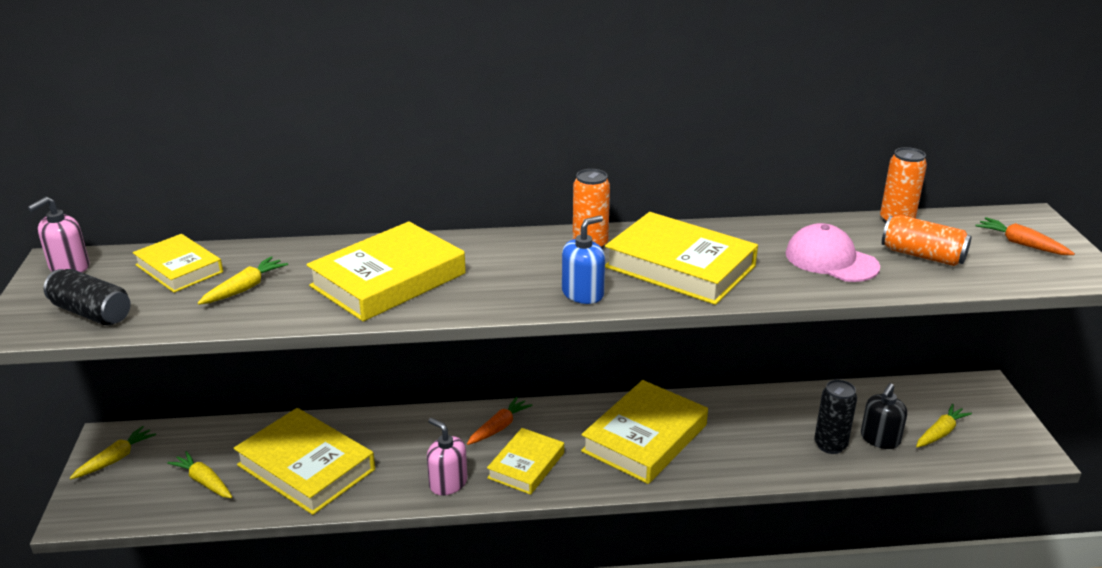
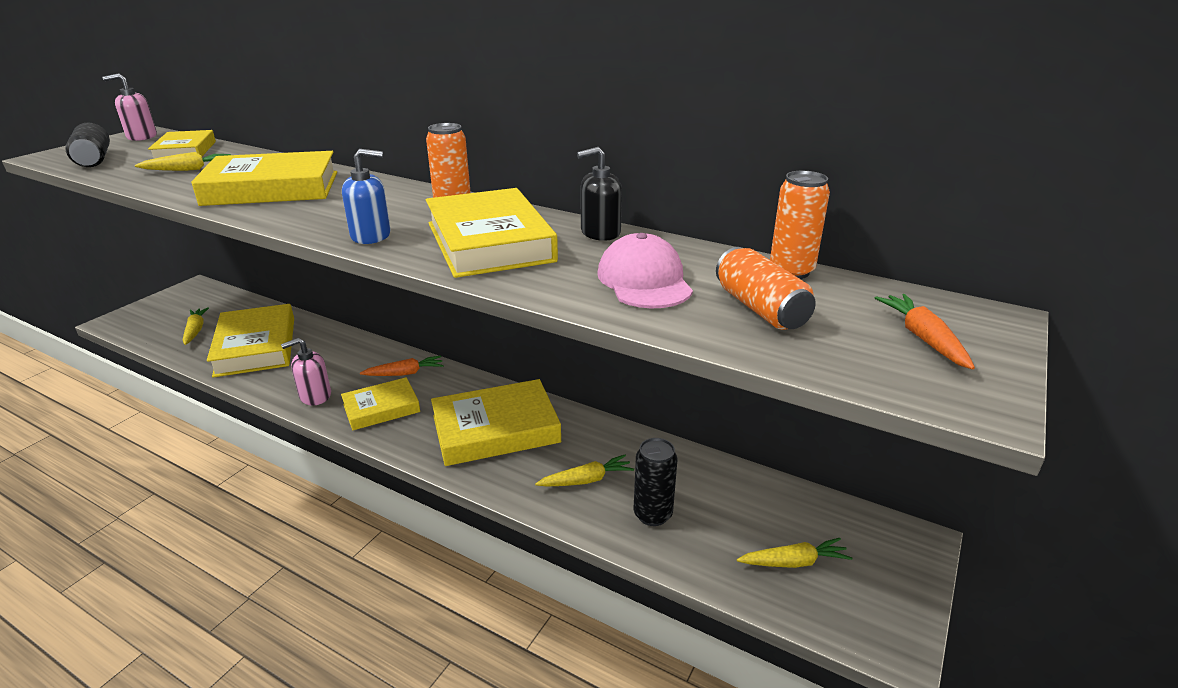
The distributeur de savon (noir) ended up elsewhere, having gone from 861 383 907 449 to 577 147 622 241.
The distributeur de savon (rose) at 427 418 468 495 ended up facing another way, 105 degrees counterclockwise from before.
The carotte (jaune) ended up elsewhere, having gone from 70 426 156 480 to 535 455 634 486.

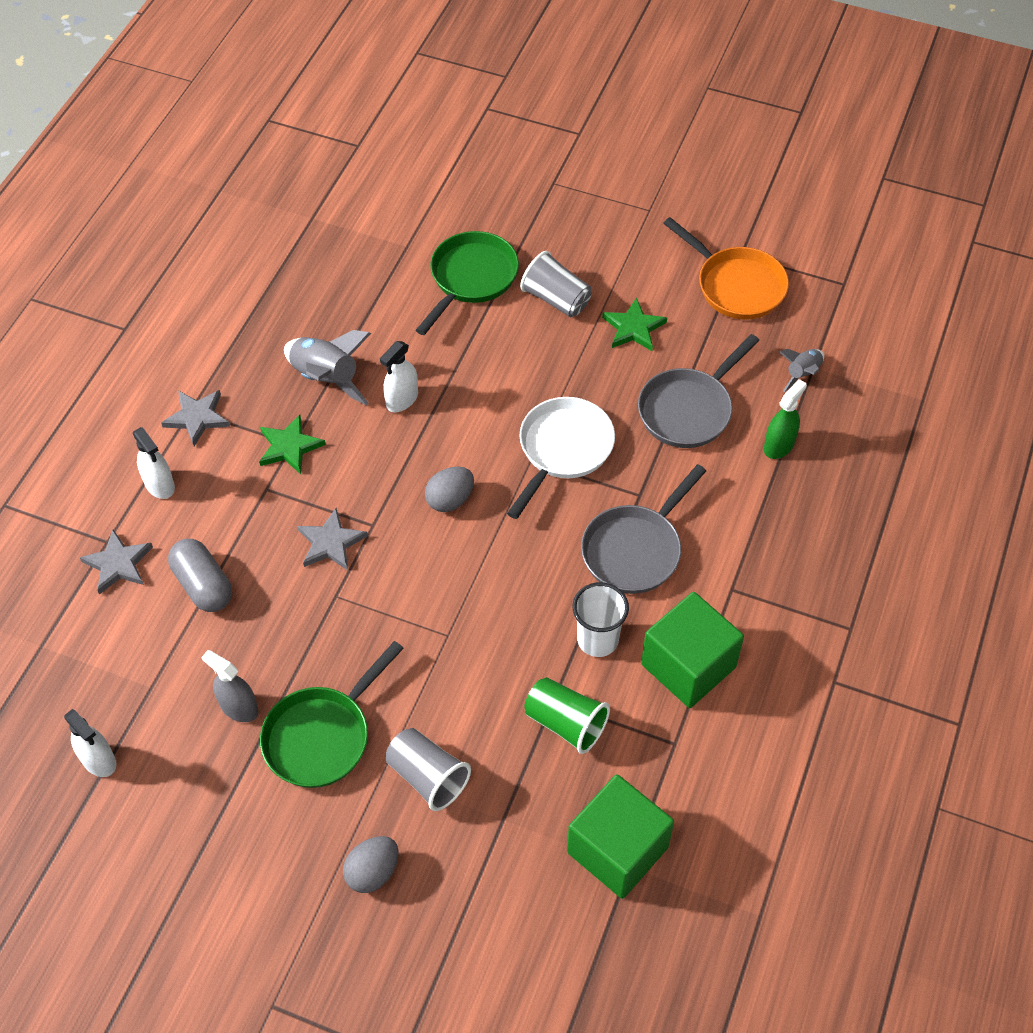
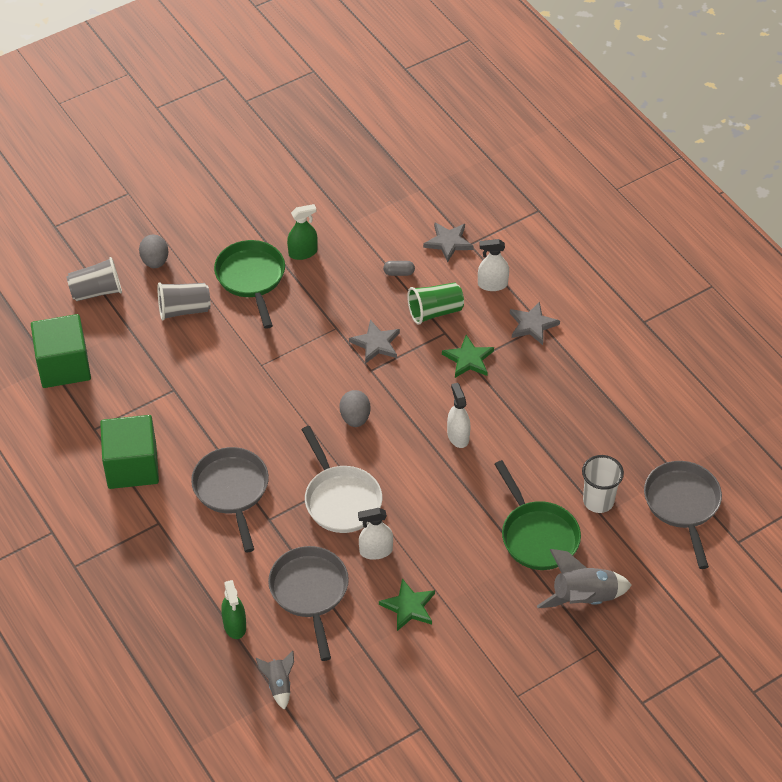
The second view lost the poêle (orange) at 663 217 789 319.
The gobelet (gris) ended up elsewhere, having gone from 520 251 592 317 to 66 257 122 301.
The fusée (gris) ended up elsewhere, having gone from 284 330 371 406 to 537 549 632 608.
The size of the gélule (gris) at 168 539 232 612 changed by a factor of 0.52.
The gobelet (blanc) ended up elsewhere, having gone from 573 582 629 657 to 582 455 624 513.
What was the vaporisateur (gris) at 201 650 259 722 turned into the vaporisateur (vert) at 287 204 318 260.
The gobelet (vert) ended up elsewhere, having gone from 524 677 610 754 to 407 282 464 325.
The vaporisateur (blanc) ended up elsewhere, having gone from 64 709 116 777 to 358 508 393 560.
The second view gained the poêle (gris) at 644 461 722 569.

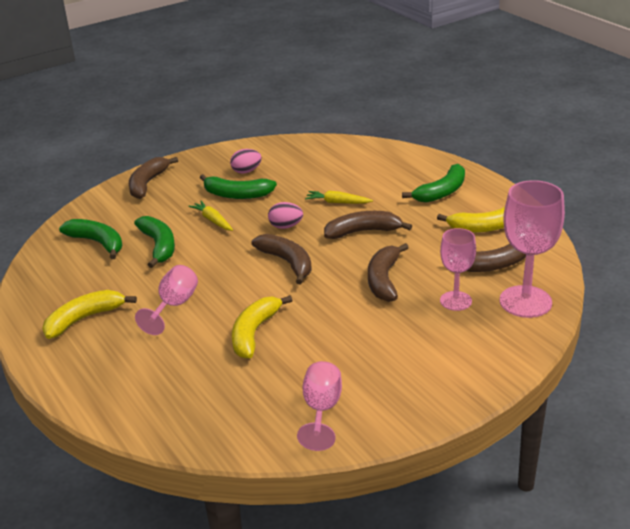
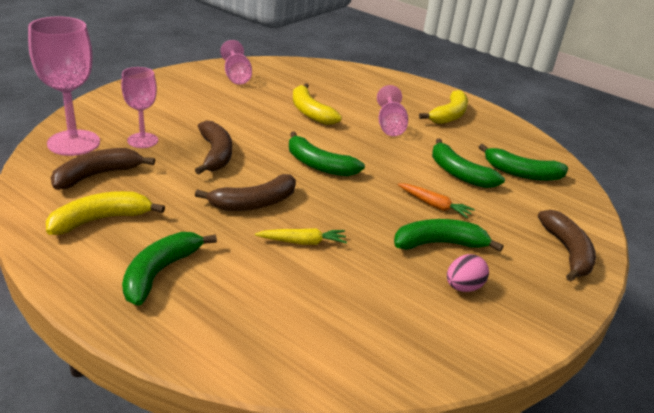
What was the carotte (jaune) at 188 201 233 231 turned into the carotte (orange) at 397 183 475 218.
The second view lost the œuf (rose) at 268 202 303 229.
What was the banane (marron) at 252 234 312 284 turned into the banane (vert) at 289 131 365 176.
The banane (jaune) at 232 295 293 359 ended up facing another way, 150 degrees clockwise from before.

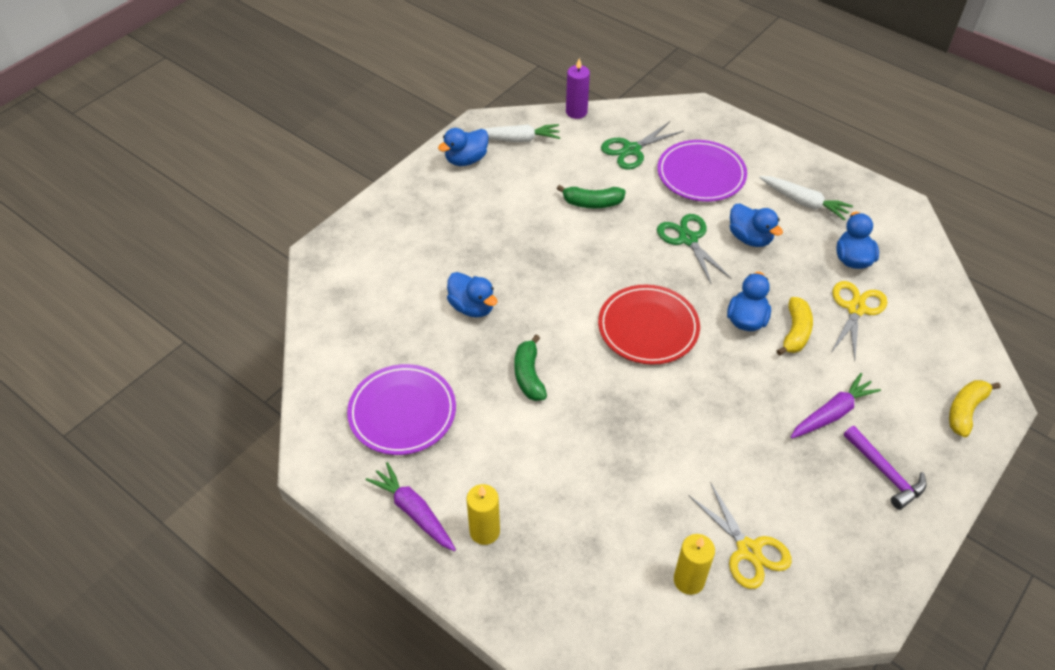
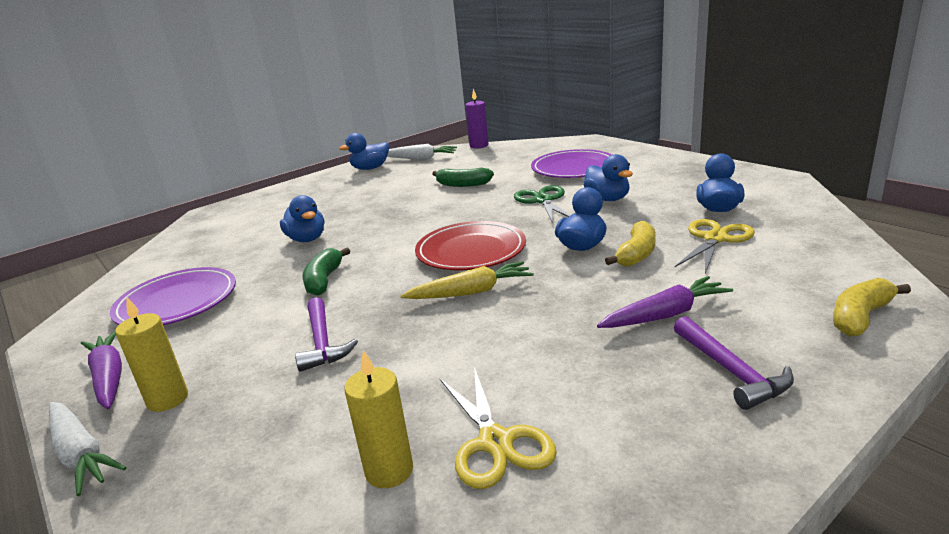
The second view lost the ciseaux (vert) at 601 121 684 170.
The carotte (blanc) ended up elsewhere, having gone from 759 176 853 220 to 49 402 127 496.
The second view gained the carotte (jaune) at 401 261 534 299.
The second view gained the marteau (violet) at 295 297 358 372.

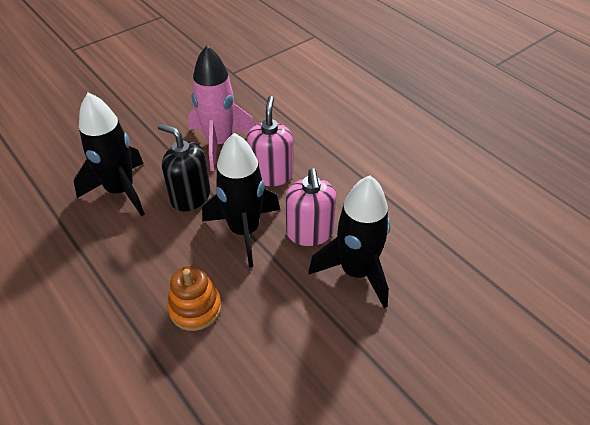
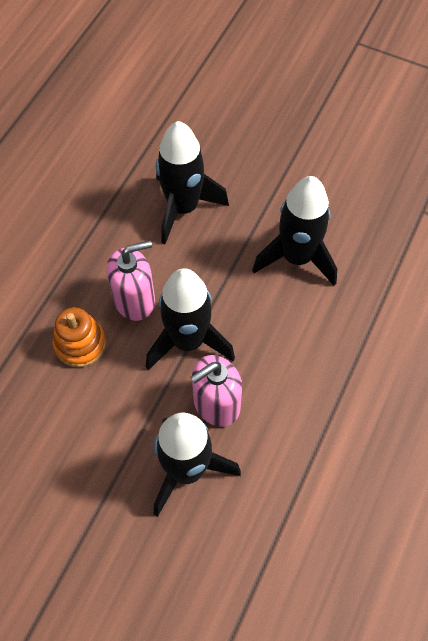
What was the fusée (rose) at 188 45 255 171 turned into the fusée (noir) at 252 176 337 286.
The distributeur de savon (rose) ended up elsewhere, having gone from 247 96 293 186 to 107 240 155 321.
The second view lost the distributeur de savon (noir) at 158 123 210 211.

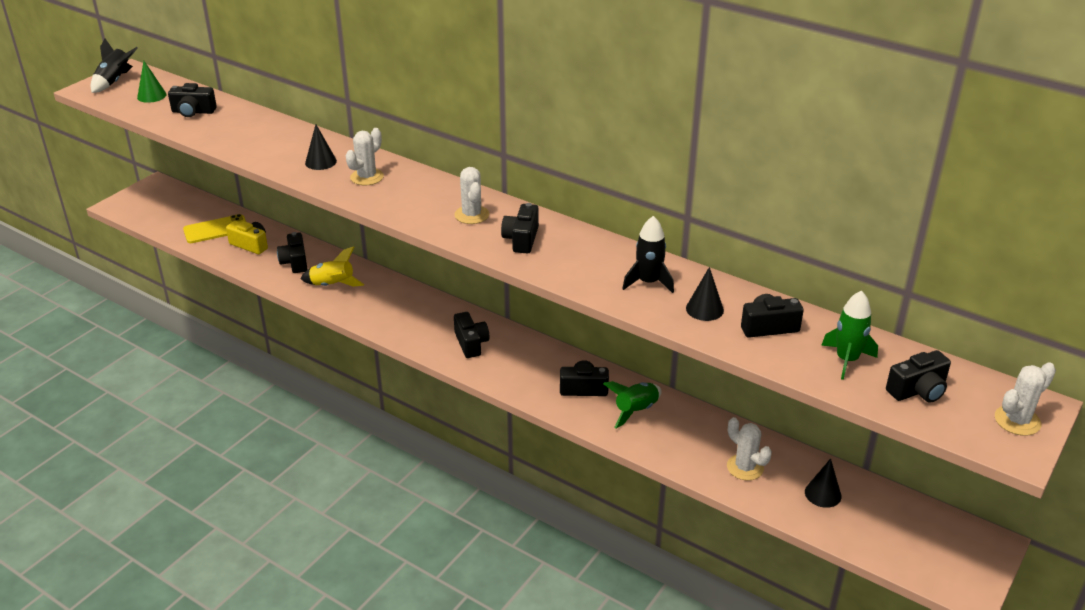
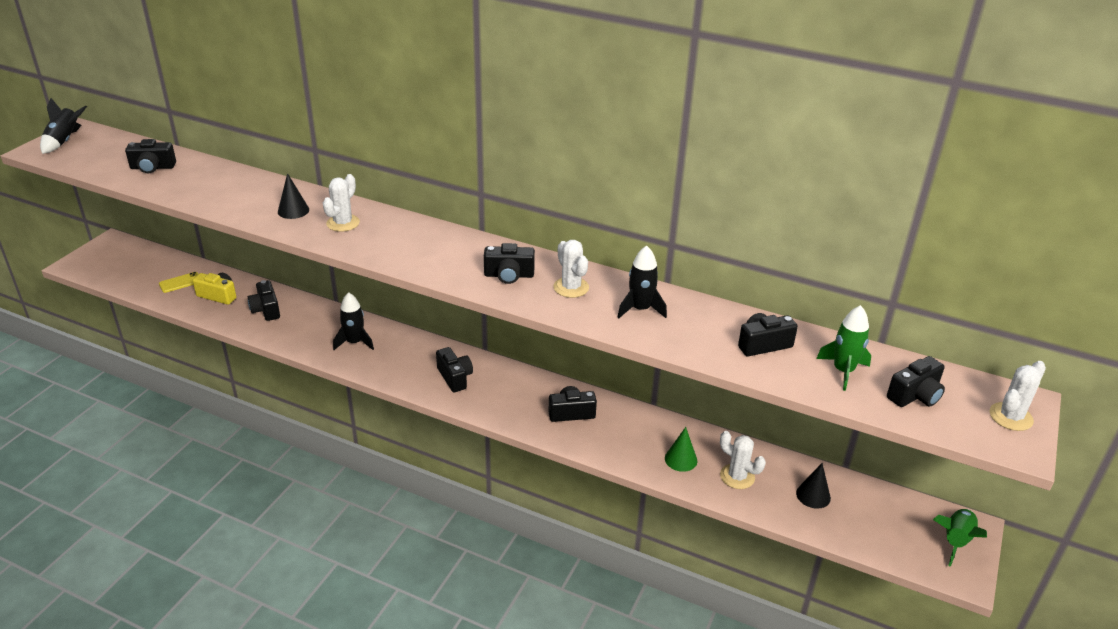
The cône (vert) ended up elsewhere, having gone from 137 61 166 103 to 665 427 697 472.
The cactus (blanc) ended up elsewhere, having gone from 454 167 489 224 to 553 240 589 298.
The appareil photo (noir) at 501 203 539 254 ended up facing another way, 90 degrees counterclockwise from before.
The size of the téléphone (jaune) at 183 214 246 243 changed by a factor of 0.64.
The second view lost the fusée (jaune) at 300 246 364 286.
The second view lost the cône (noir) at 686 267 724 321.
The fusée (vert) ended up elsewhere, having gone from 603 381 662 429 to 933 509 987 567.
The second view gained the fusée (noir) at 333 292 374 350.

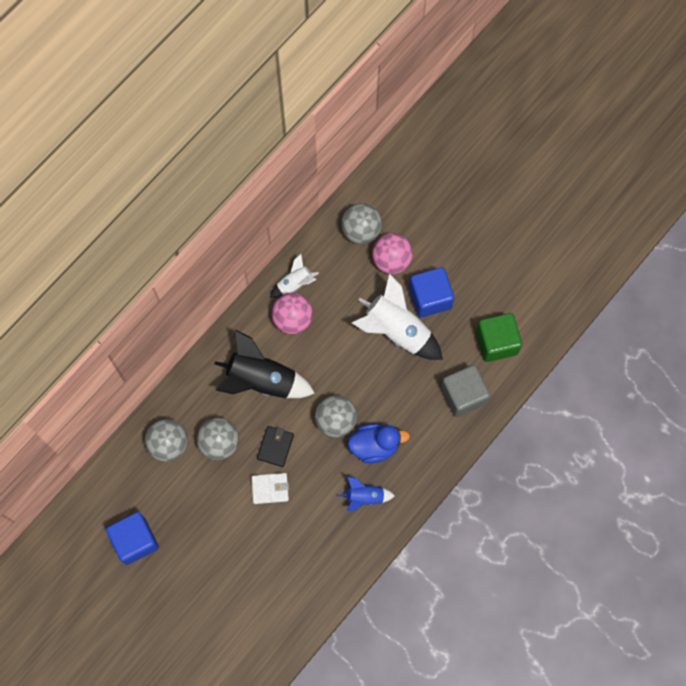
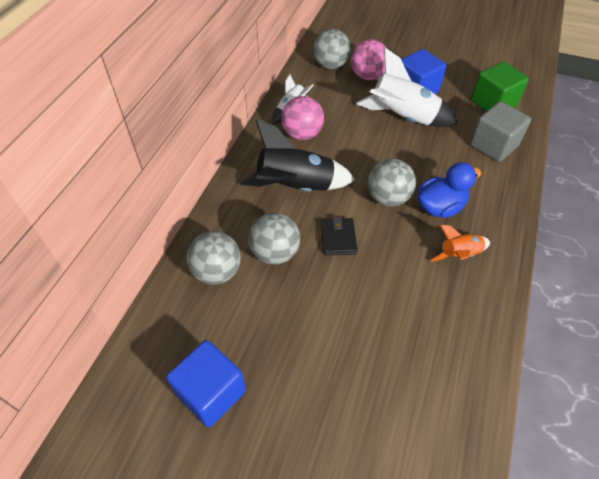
The second view lost the portefeuille (blanc) at 251 473 289 504.
What was the fusée (bleu) at 338 477 395 511 turned into the fusée (orange) at 430 225 490 262.

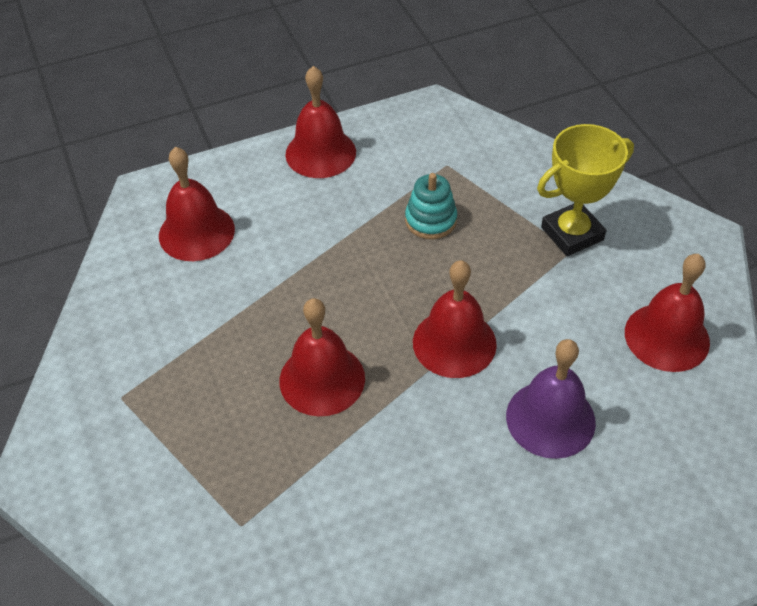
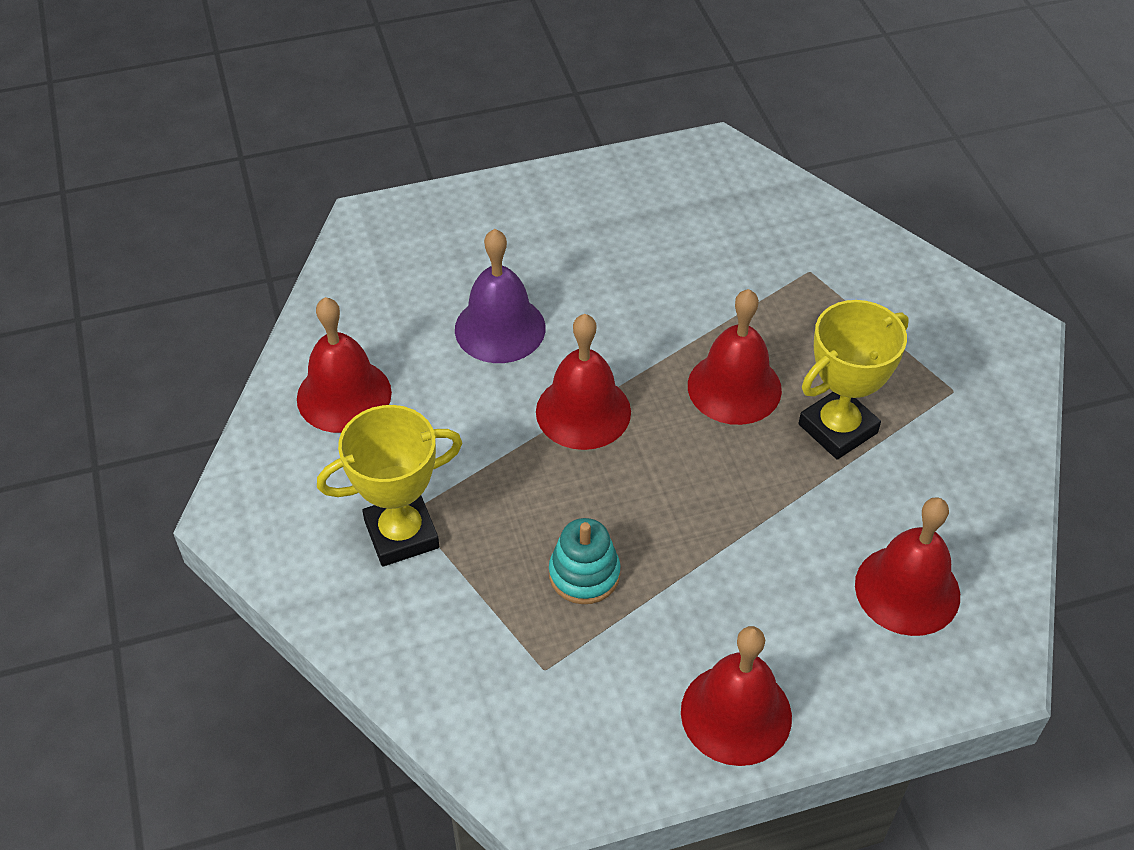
The second view gained the trophée (jaune) at 799 300 909 460.

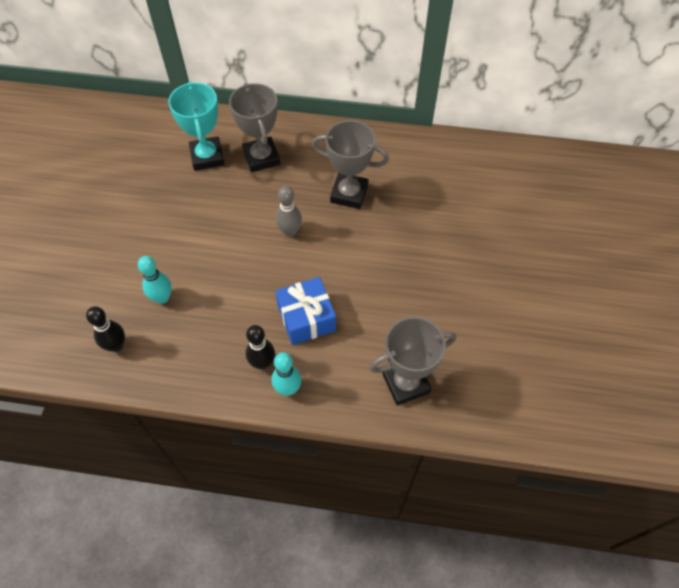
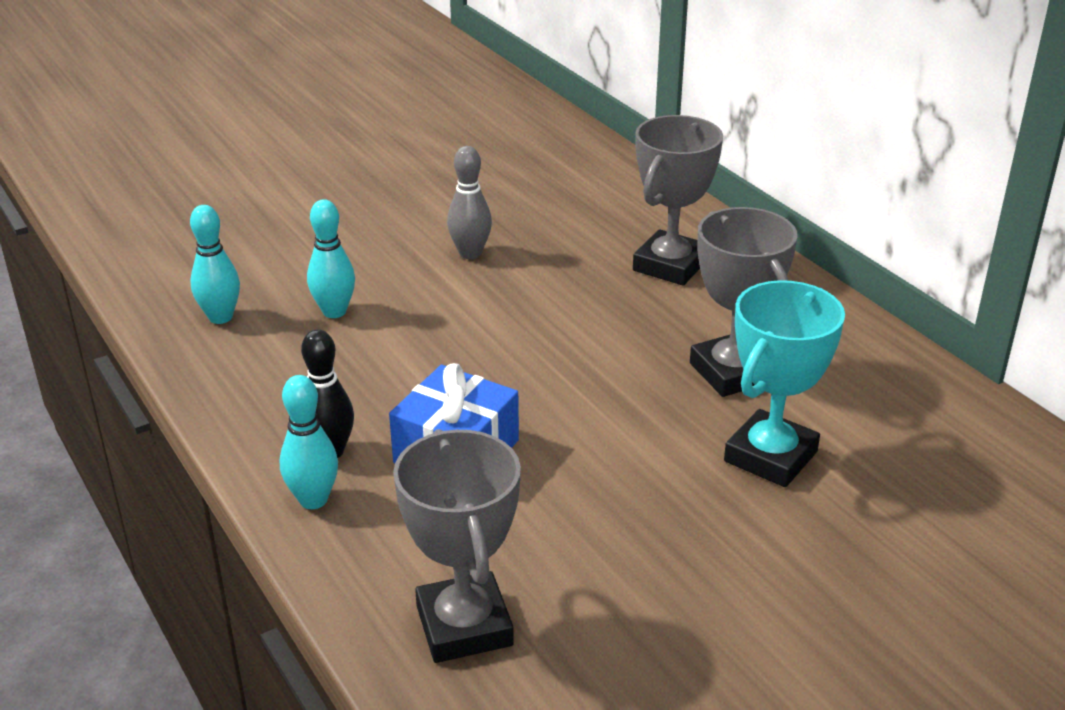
The trophée (turquoise) ended up elsewhere, having gone from 168 81 224 171 to 724 280 845 487.
The quille (gris) ended up elsewhere, having gone from 276 186 302 237 to 447 146 492 259.
What was the quille (noir) at 86 306 125 352 turned into the quille (turquoise) at 190 205 240 324.
The trophée (gris) at 369 317 456 405 ended up facing another way, 45 degrees clockwise from before.

